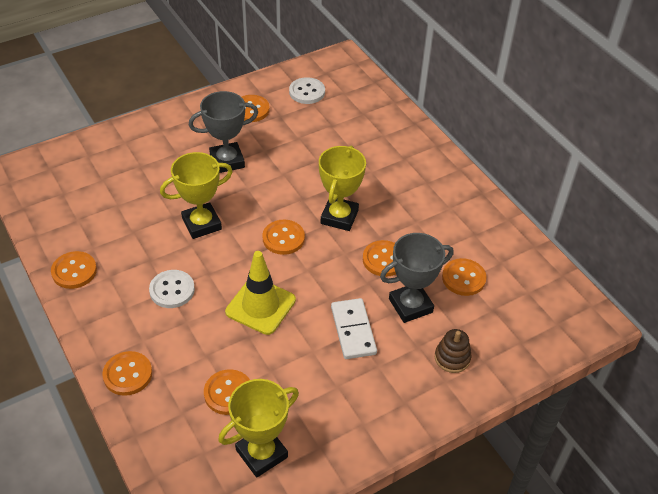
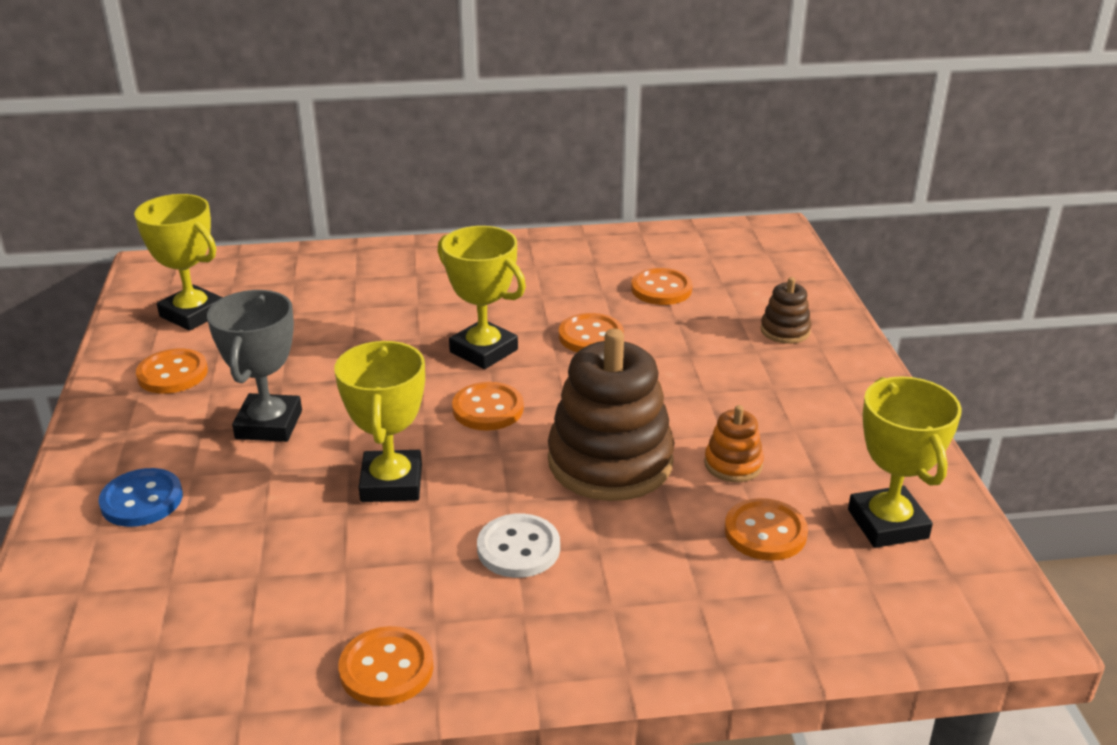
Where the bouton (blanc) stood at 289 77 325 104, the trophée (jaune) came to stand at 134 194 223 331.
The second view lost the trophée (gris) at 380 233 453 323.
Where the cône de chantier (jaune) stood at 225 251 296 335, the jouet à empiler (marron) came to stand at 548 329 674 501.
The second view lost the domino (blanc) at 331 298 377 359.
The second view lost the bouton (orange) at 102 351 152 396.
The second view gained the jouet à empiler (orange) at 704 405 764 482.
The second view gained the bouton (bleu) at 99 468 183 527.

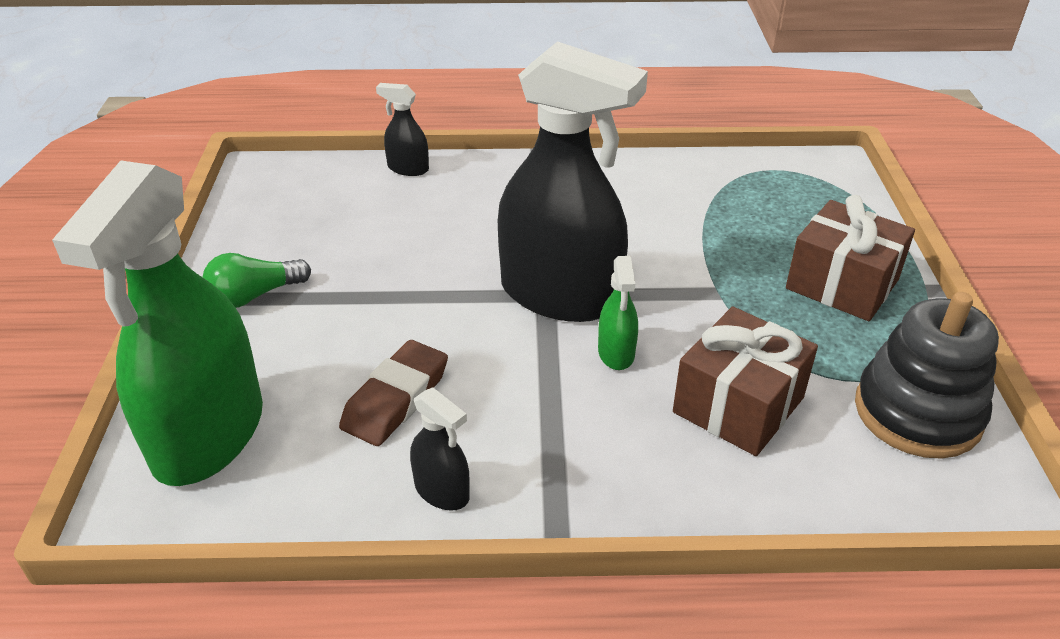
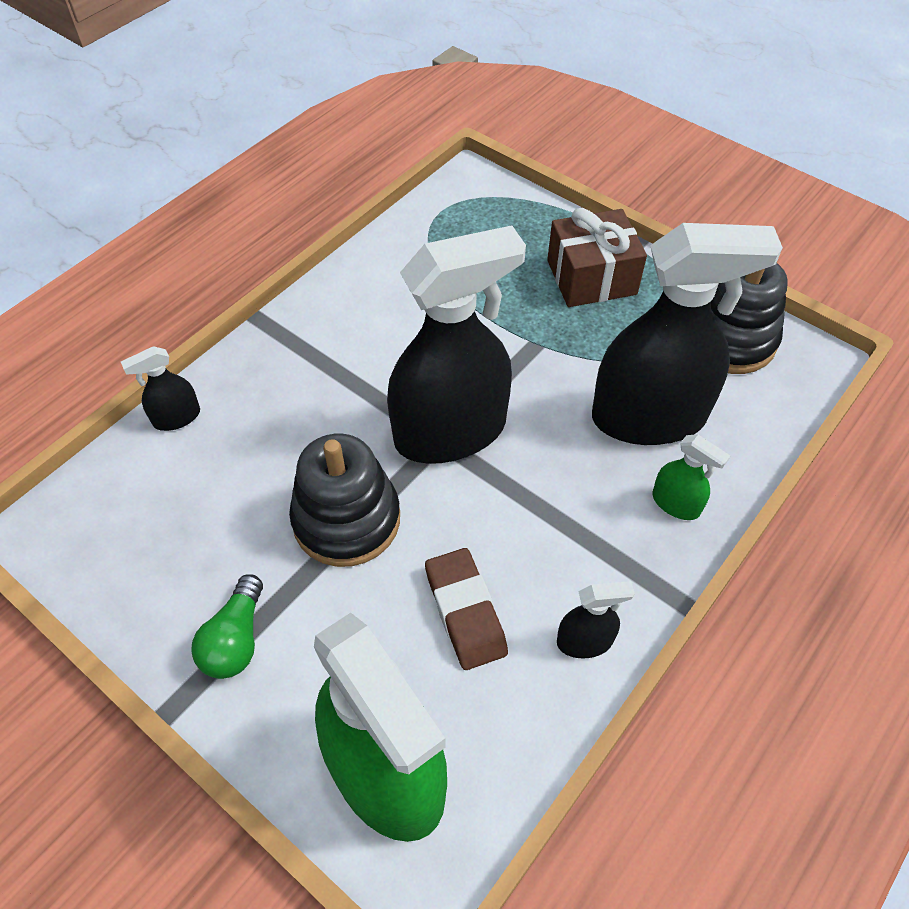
The vaporisateur (vert) ended up elsewhere, having gone from 598 256 638 370 to 652 434 730 520.
Where the cadeau (marron) stood at 673 306 818 456, the vaporisateur (noir) came to stand at 592 223 783 445.
The second view gained the jouet à empiler (noir) at 289 434 400 567.

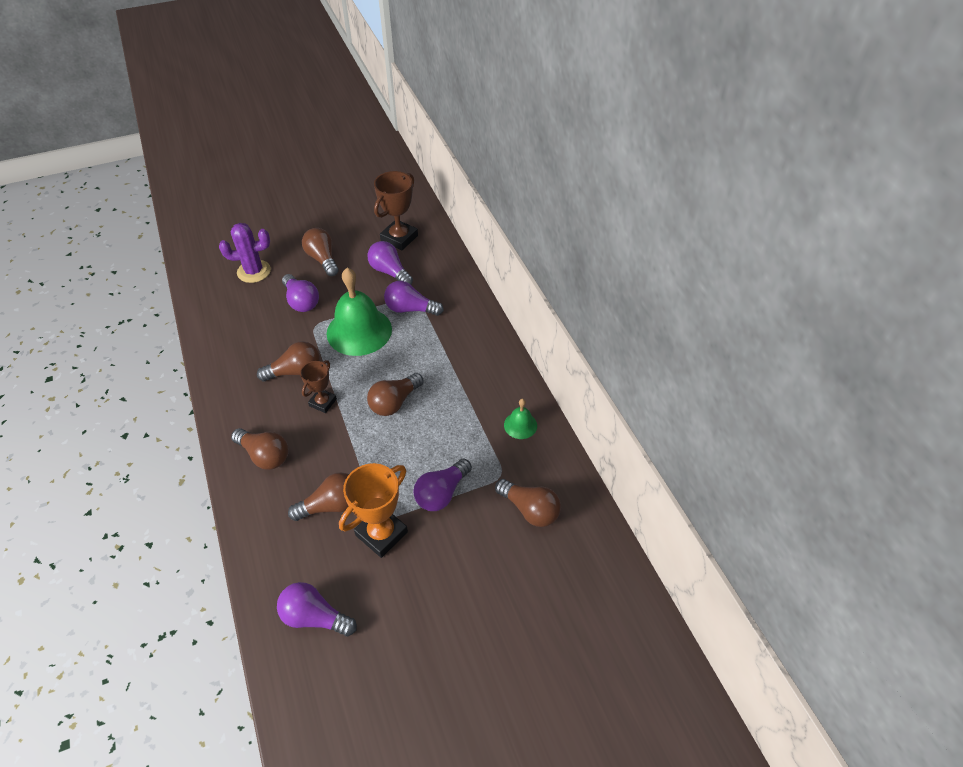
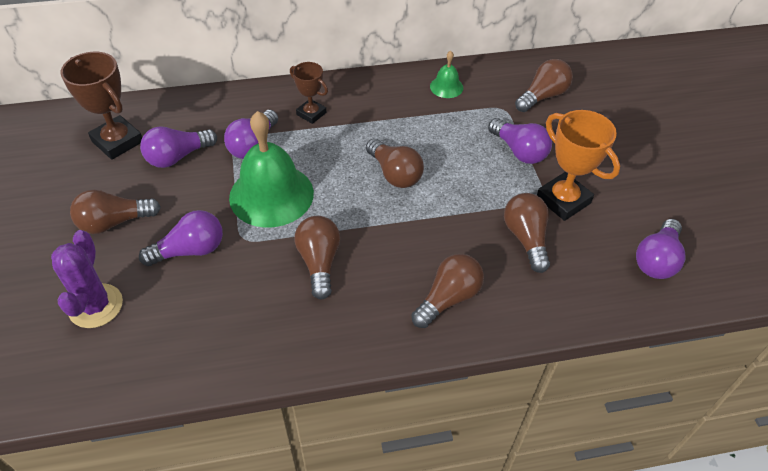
The trophée (marron) ended up elsewhere, having gone from 300 360 337 413 to 290 62 328 124.

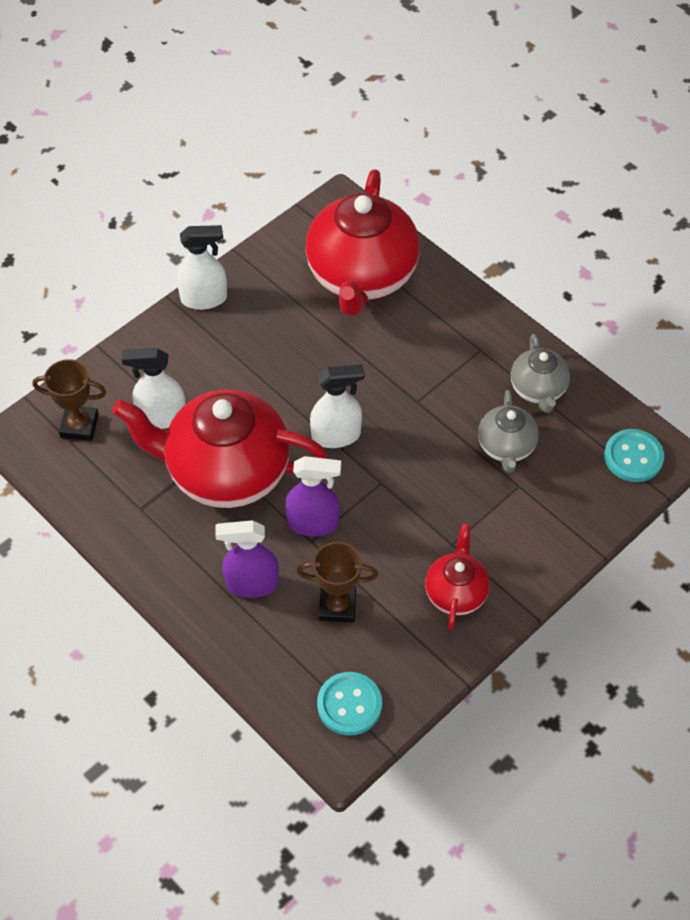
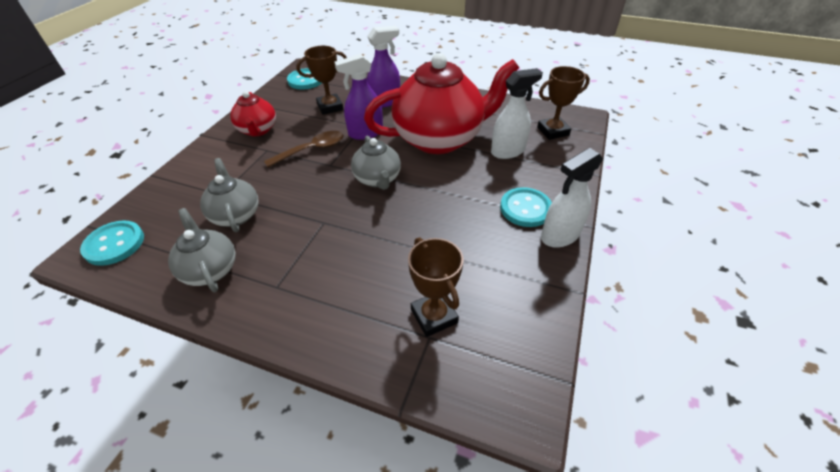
Where the théière (rouge) stood at 305 170 420 316, the trophée (marron) came to stand at 408 237 464 337.
Where the vaporisateur (blanc) stood at 310 364 365 448, the théière (gris) came to stand at 351 136 401 190.
The second view gained the cuillère (marron) at 264 131 344 167.
The second view gained the bouton (turquoise) at 500 187 552 227.

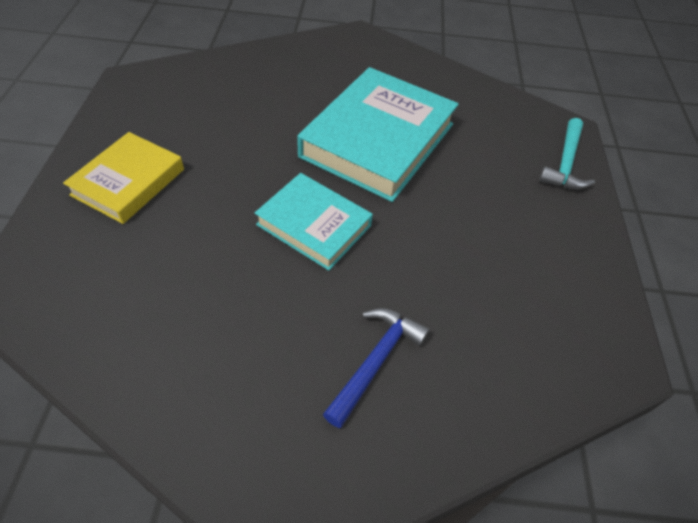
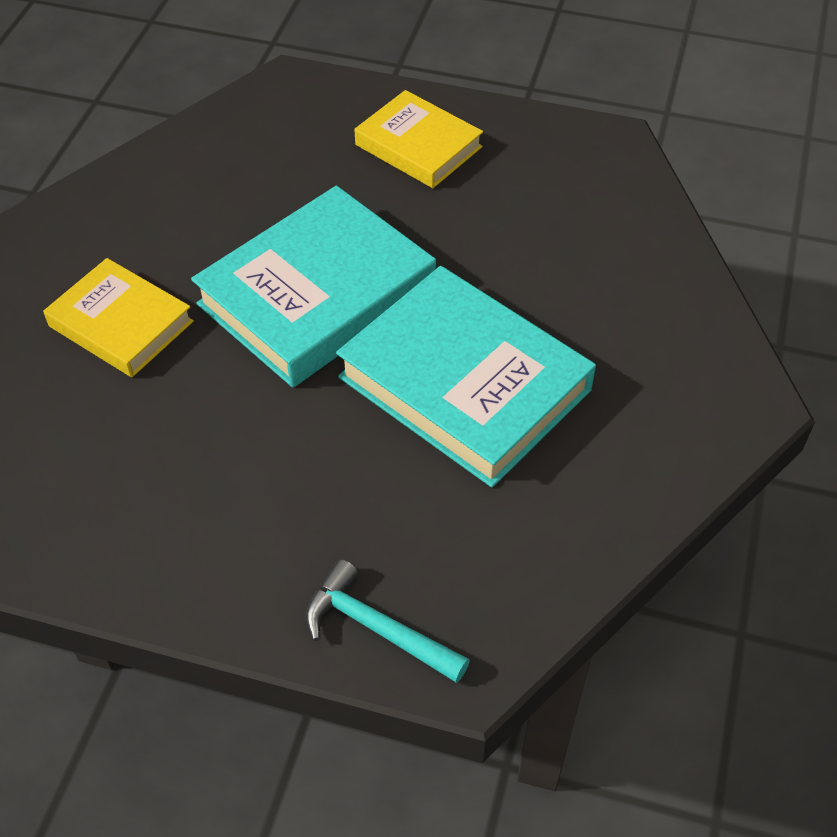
The size of the livre (turquoise) at 255 173 373 271 changed by a factor of 1.69.
Where the marteau (bleu) stood at 323 308 430 428, the livre (jaune) came to stand at 43 258 194 377.

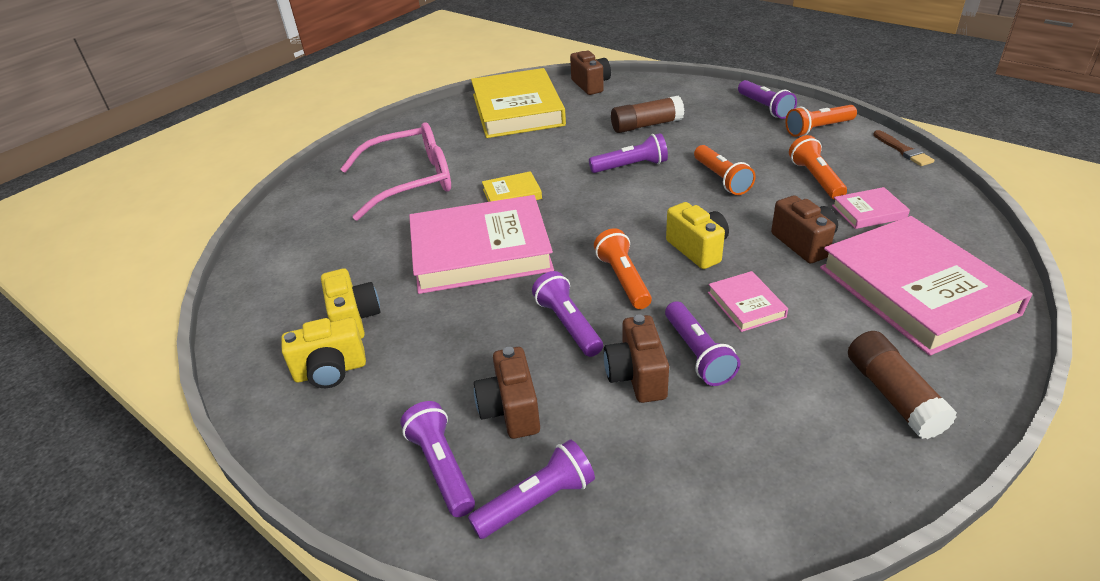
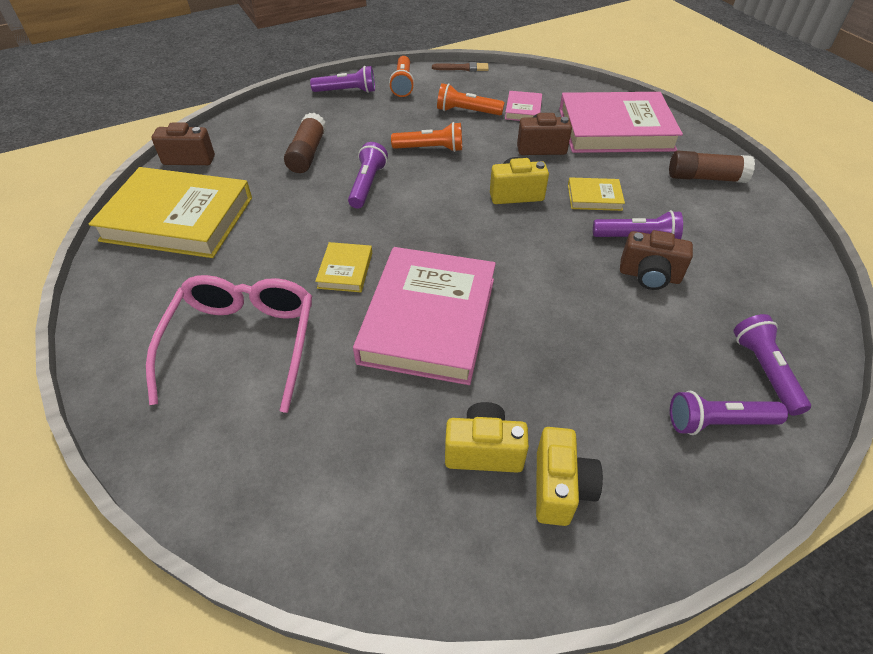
The second view lost the lampe de poche (orange) at 594 228 652 309.
The second view lost the lampe de poche (violet) at 532 271 603 357.
What was the livre (rose) at 708 271 788 332 turned into the livre (jaune) at 568 177 625 211.
The second view lost the appareil photo (marron) at 474 347 540 439.

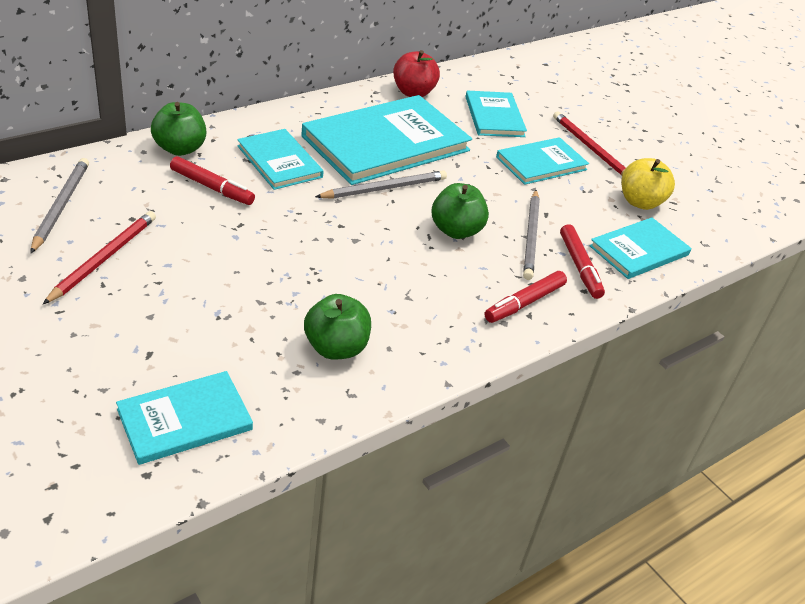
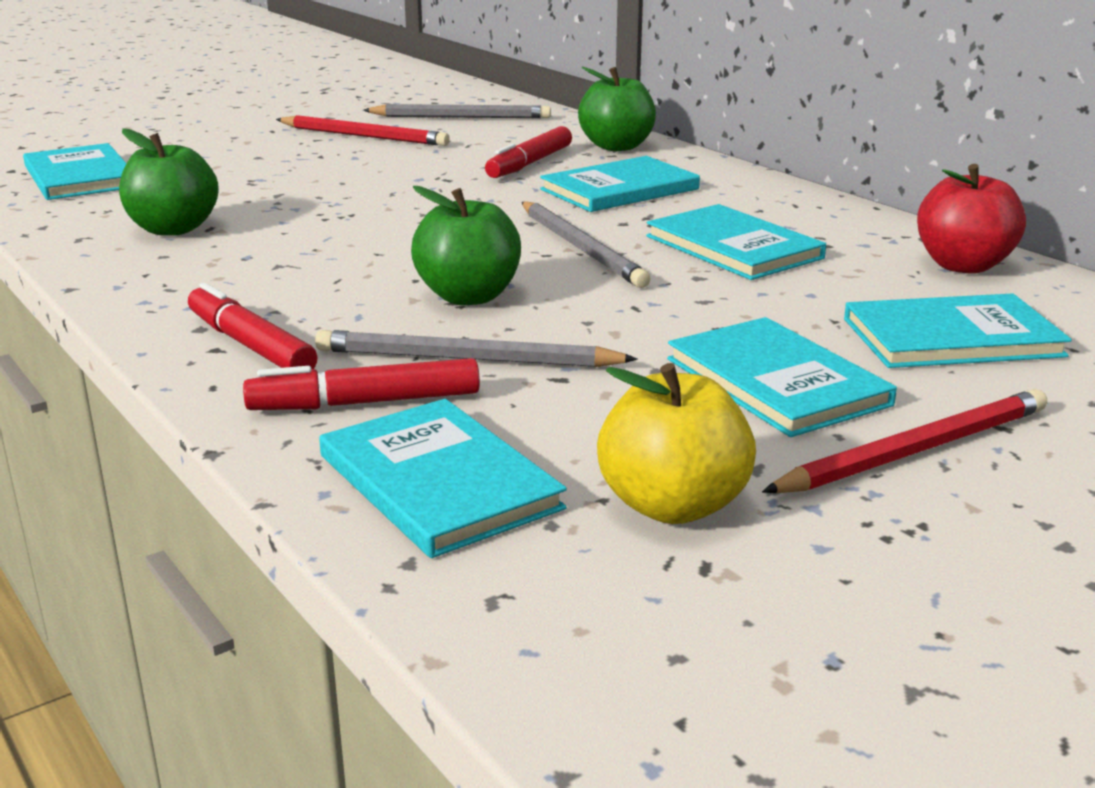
The size of the livre (turquoise) at 301 95 472 185 changed by a factor of 0.55.

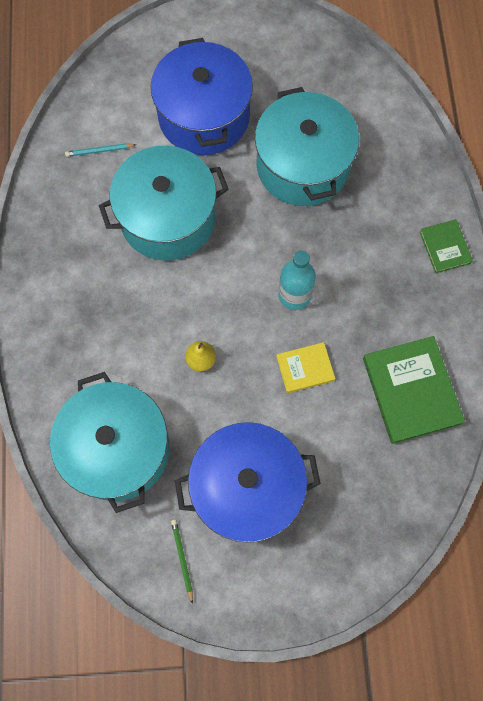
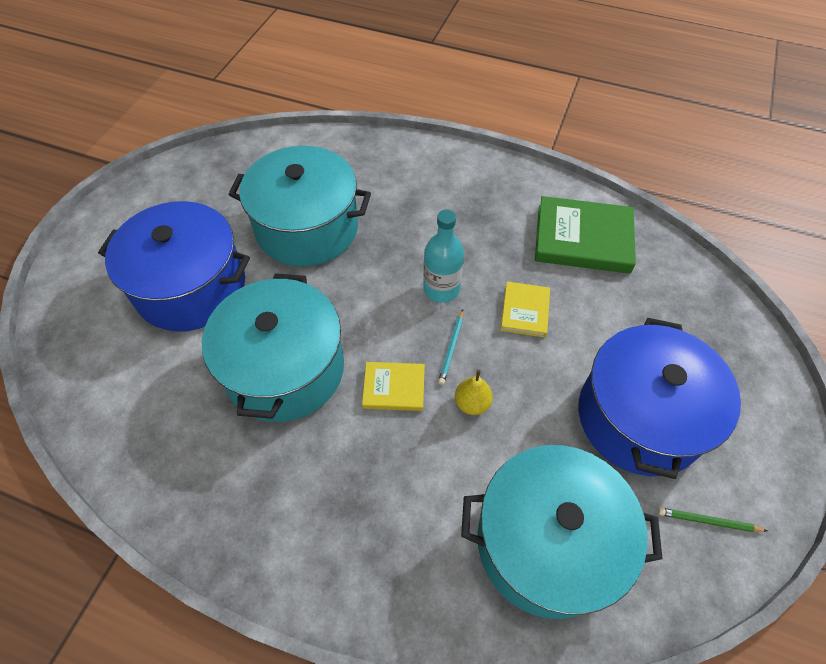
The crayon (turquoise) ended up elsewhere, having gone from 65 143 136 157 to 438 310 463 385.
The second view lost the livre (vert) at 420 219 473 273.
The second view gained the livre (jaune) at 362 362 425 411.

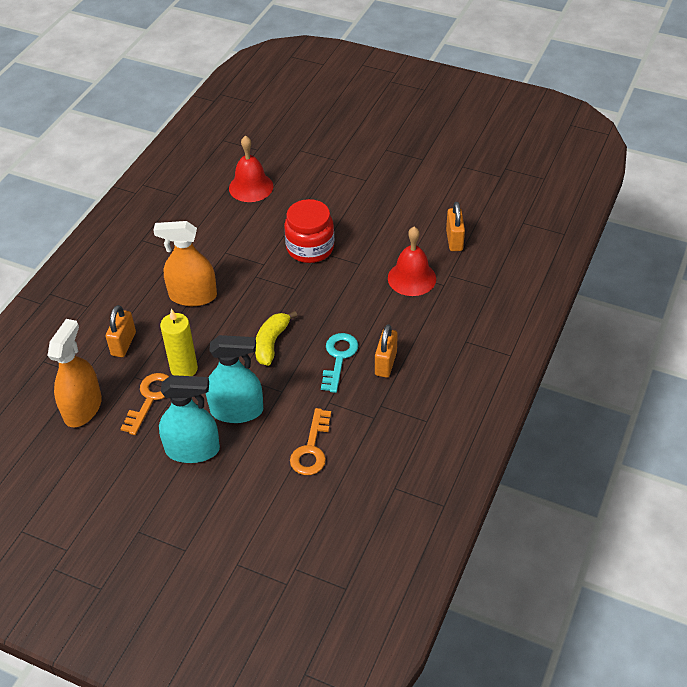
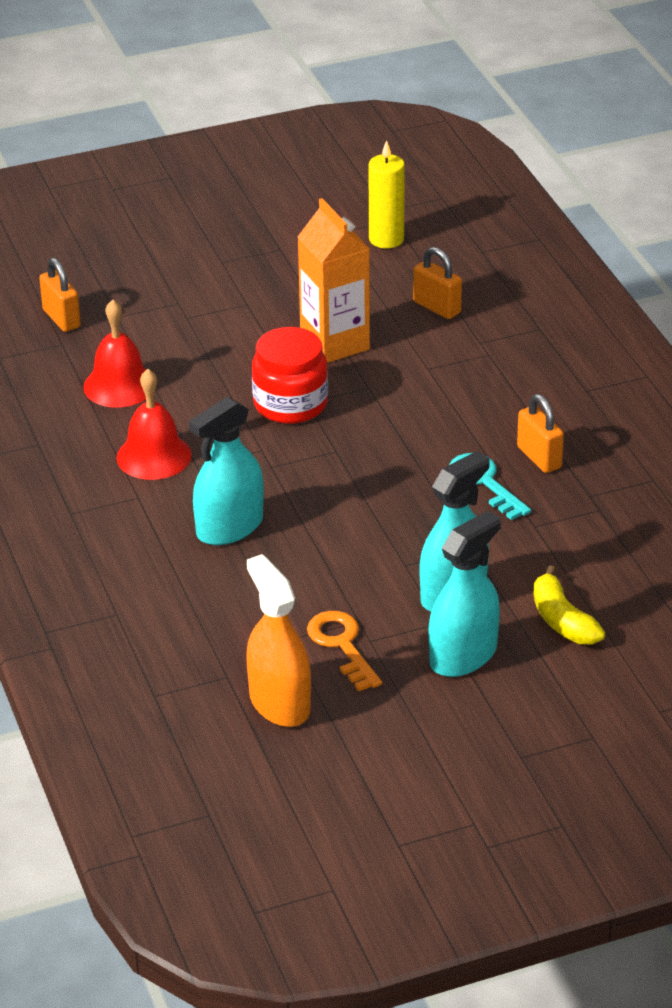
What was the vaporisateur (orange) at 153 221 217 306 turned into the vaporisateur (turquoise) at 189 397 264 545.
The cloche (rouge) ended up elsewhere, having gone from 388 227 436 296 to 117 369 192 480.
The cadenas (orange) ended up elsewhere, having gone from 106 305 136 357 to 39 258 81 332.
The bougie (jaune) ended up elsewhere, having gone from 160 309 198 376 to 369 140 405 248.
The banane (jaune) ended up elsewhere, having gone from 255 311 297 366 to 533 565 605 644.
The second view lost the clé (orange) at 290 408 331 475.
The second view gained the brique de lait (orange) at 298 198 370 363.

